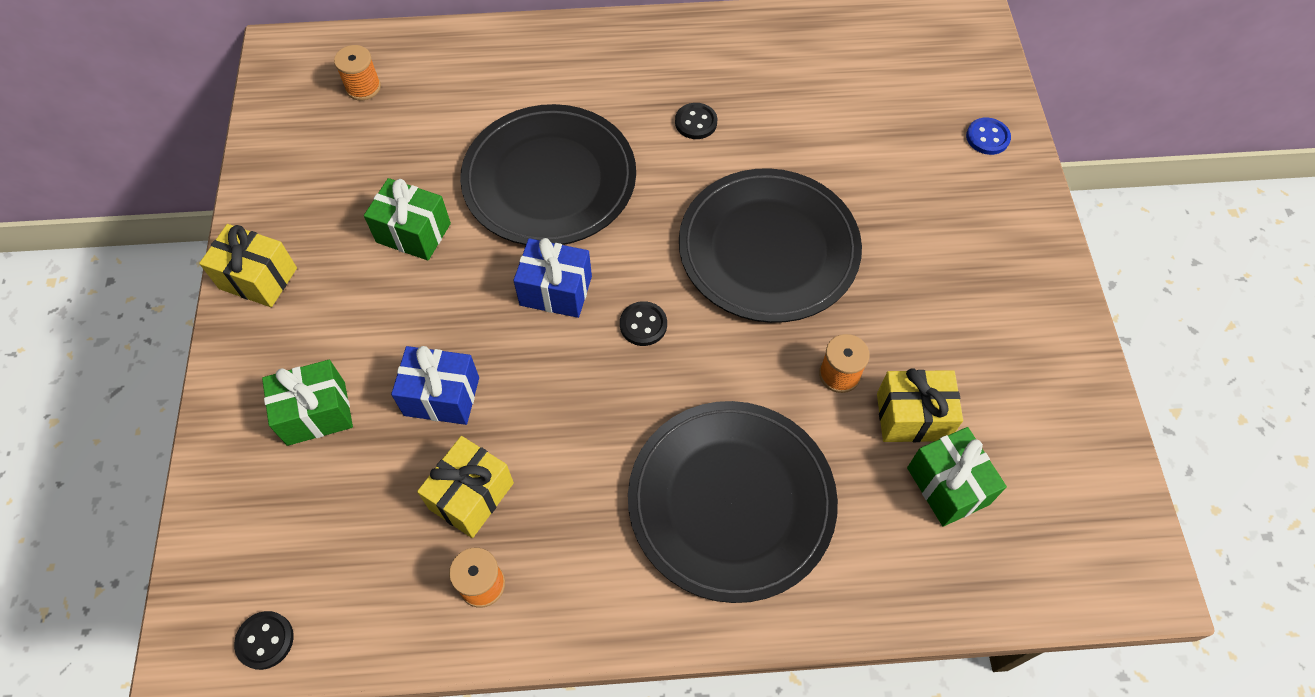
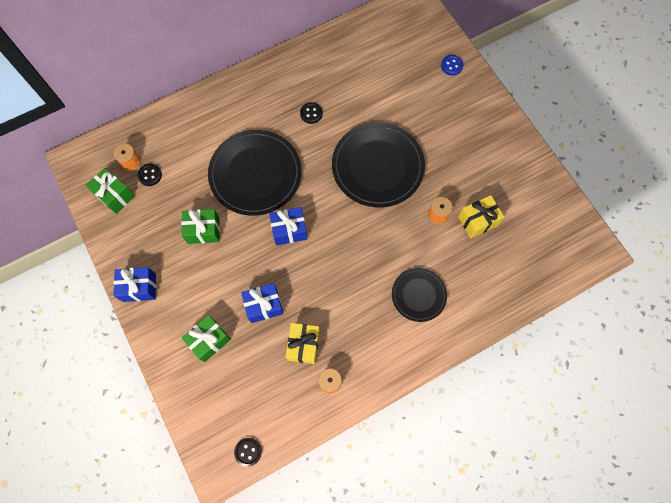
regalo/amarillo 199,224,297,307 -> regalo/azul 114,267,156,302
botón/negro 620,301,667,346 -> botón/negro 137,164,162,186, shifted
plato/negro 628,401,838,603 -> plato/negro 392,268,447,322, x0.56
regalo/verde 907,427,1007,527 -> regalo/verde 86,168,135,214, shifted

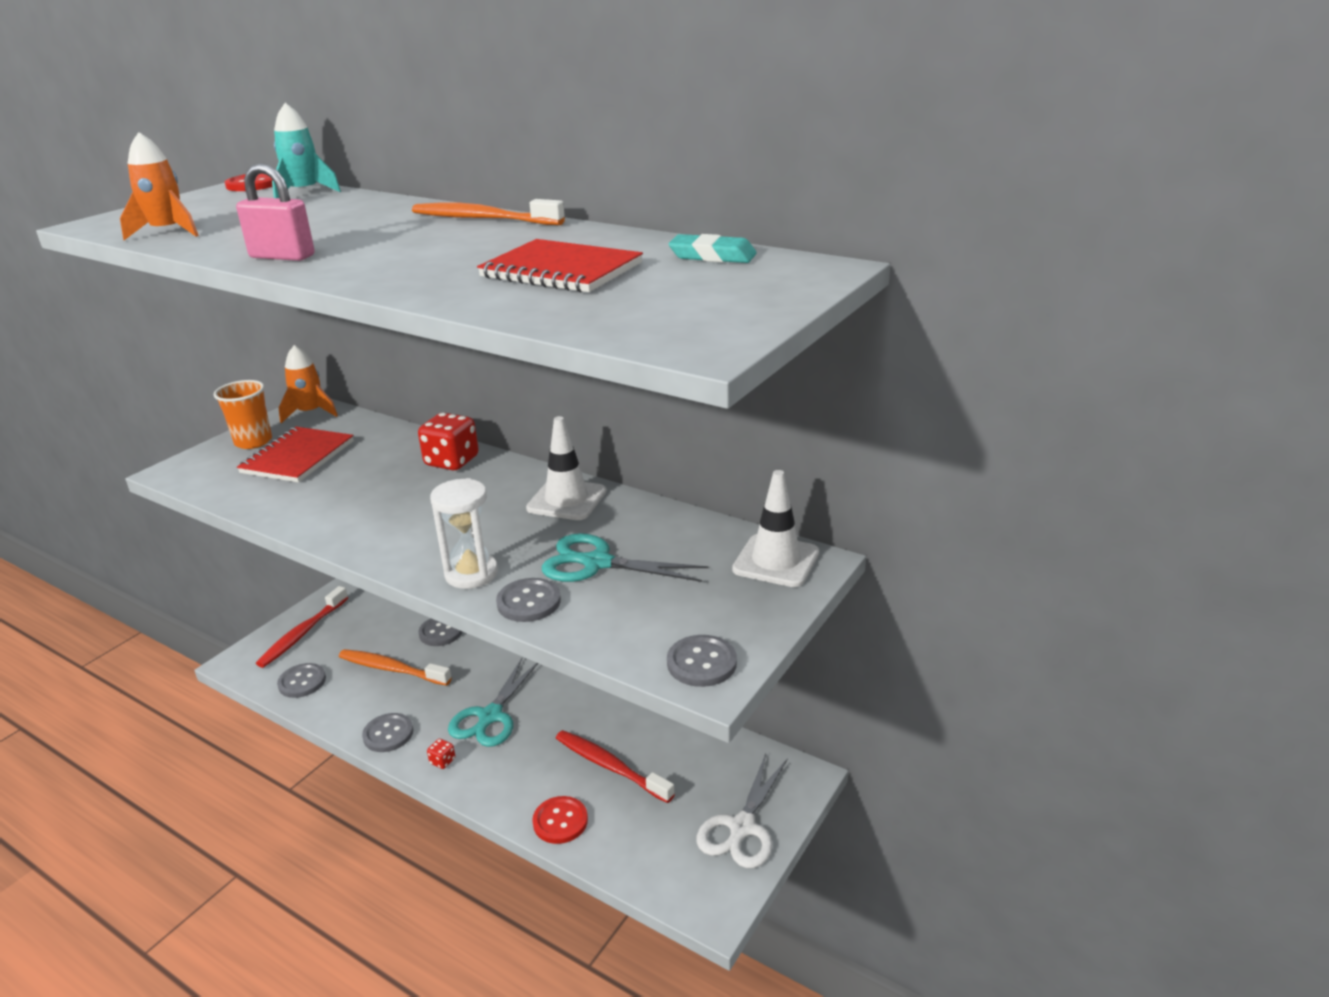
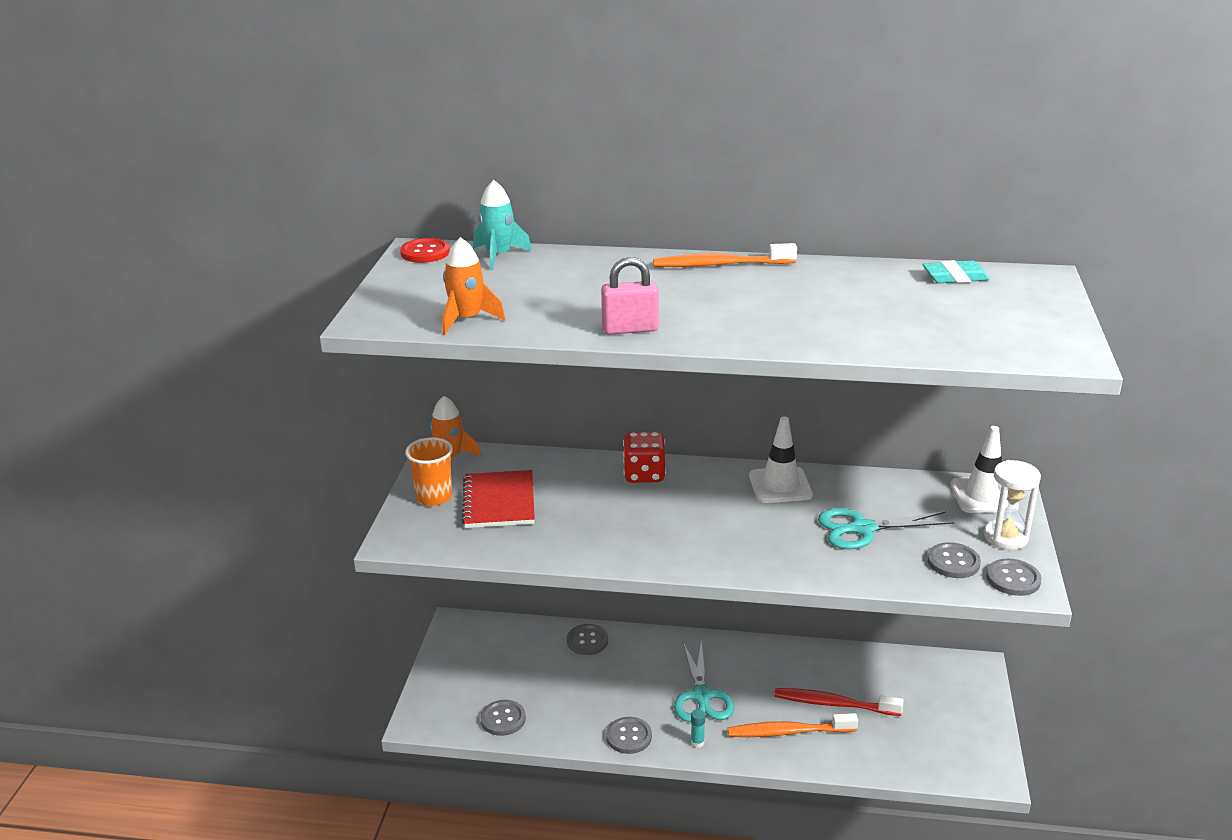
cuaderno/rojo 477,239,643,293 -> none
reloj de arena/blanco 430,478,498,589 -> reloj de arena/blanco 984,460,1041,550, shifted
botón/gris 496,578,561,622 -> botón/gris 927,542,981,578, shifted
cepillo de dientes/rojo 256,586,348,668 -> none
cepillo de dientes/naranja 339,649,452,686 -> cepillo de dientes/naranja 728,713,858,737, shifted
dado/rojo 427,739,455,769 -> barra de pegamento/turquesa 691,709,705,748
tijeras/blanco 696,754,788,868 -> none
botón/rojo 532,796,588,844 -> none

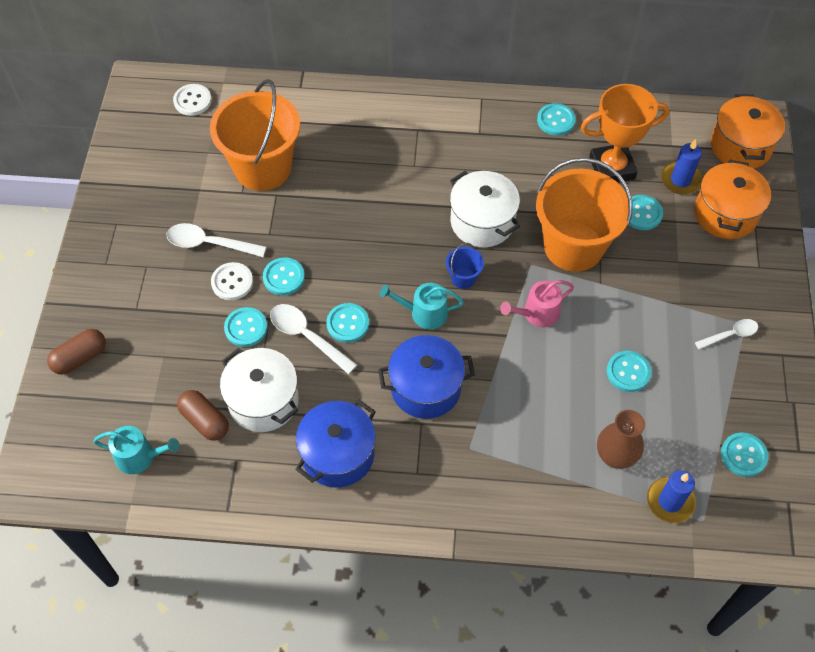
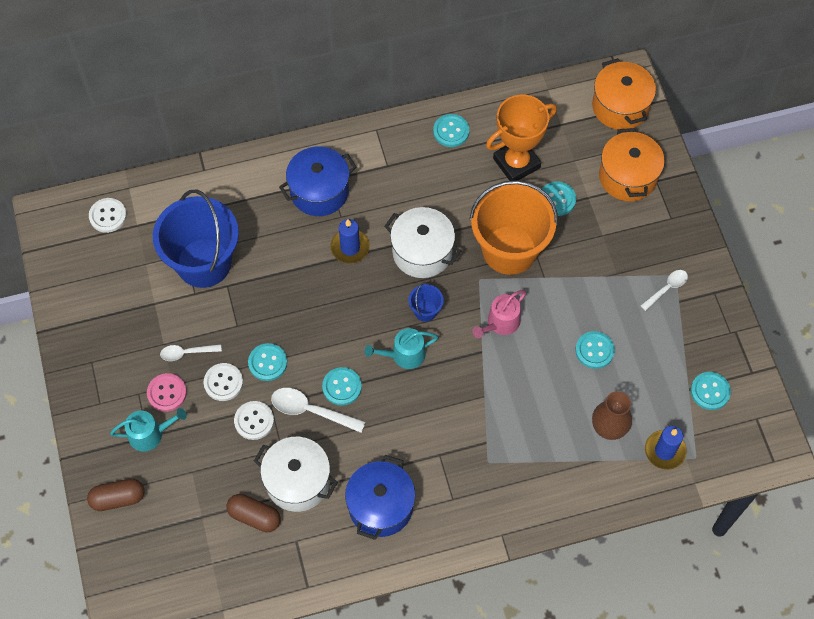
balde/naranja 210,79,300,191 -> balde/azul 153,190,239,288
vela/azul 661,139,702,194 -> vela/azul 330,219,370,263, shifted
cuchara/blanco 166,223,266,257 -> cuchara/blanco 160,344,222,361, x0.64
botón/turquesa 224,307,268,347 -> botón/blanco 234,401,274,440
cápsula/marrón 47,329,106,375 -> cápsula/marrón 87,479,145,511, 45 degrees clockwise
olla/azul 378,335,475,419 -> olla/azul 279,147,357,216, shifted
regadera/turquesa 93,426,180,474 -> regadera/turquesa 110,408,187,452, shifted
none -> botón/rosa 147,373,187,412

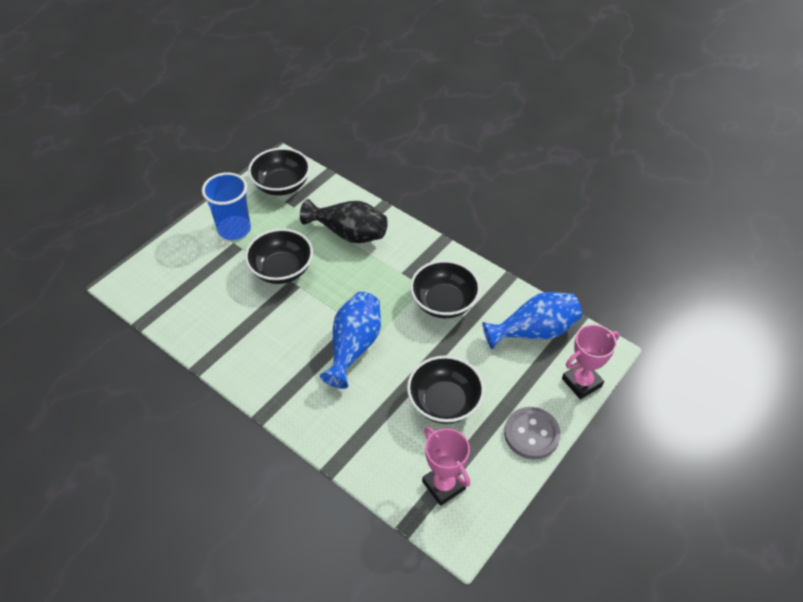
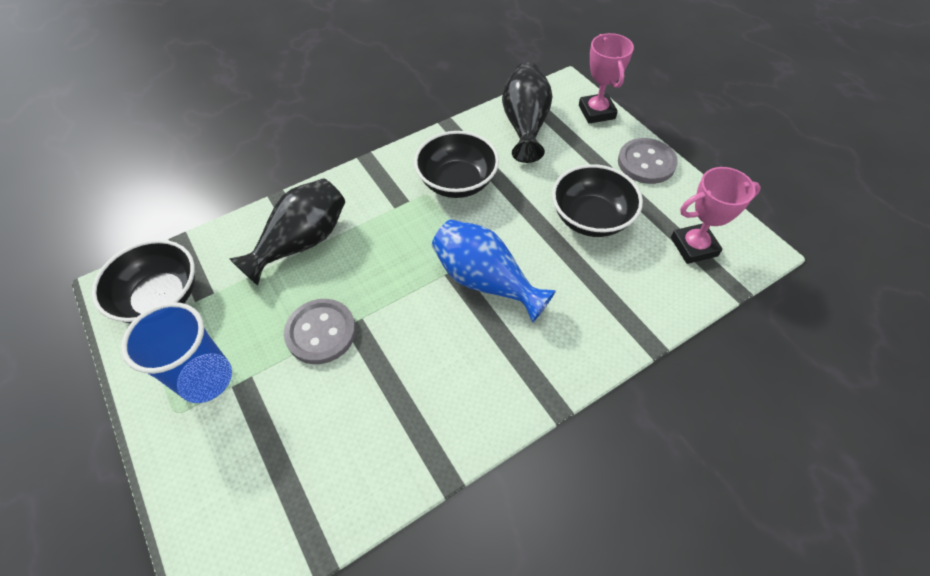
cuenco/negro 245,229,313,284 -> botón/gris 284,299,356,364
florero/azul 482,292,582,349 -> florero/negro 502,62,552,163

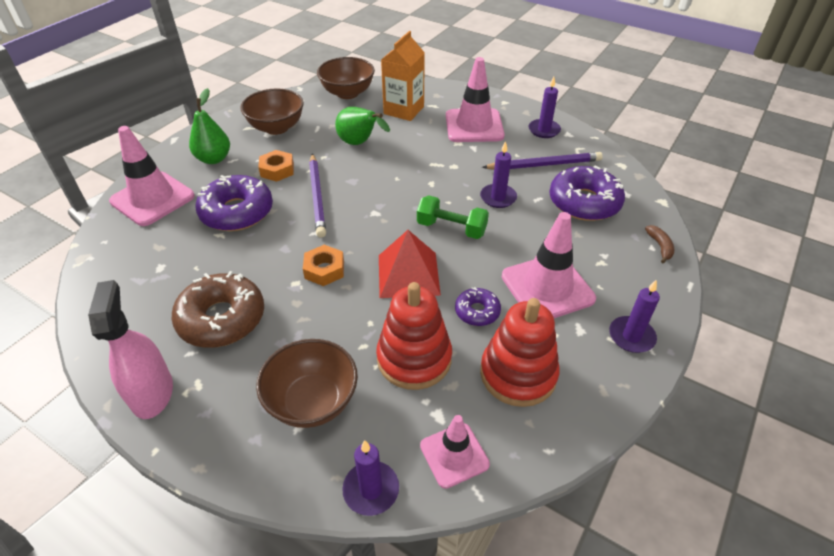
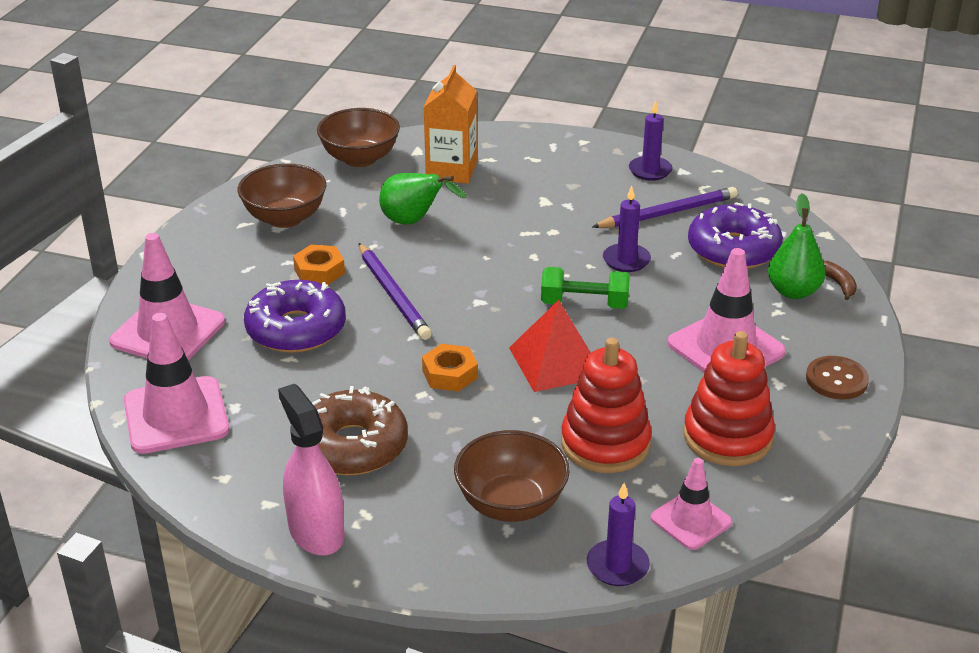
cono de tráfico/rosa 446,57,505,142 -> cono de tráfico/rosa 124,313,229,454, shifted
pera/verde 189,88,230,164 -> pera/verde 768,193,825,299, shifted
vela/morado 609,280,660,353 -> botón/marrón 806,356,869,399
rosquilla/morado 455,287,501,326 -> none

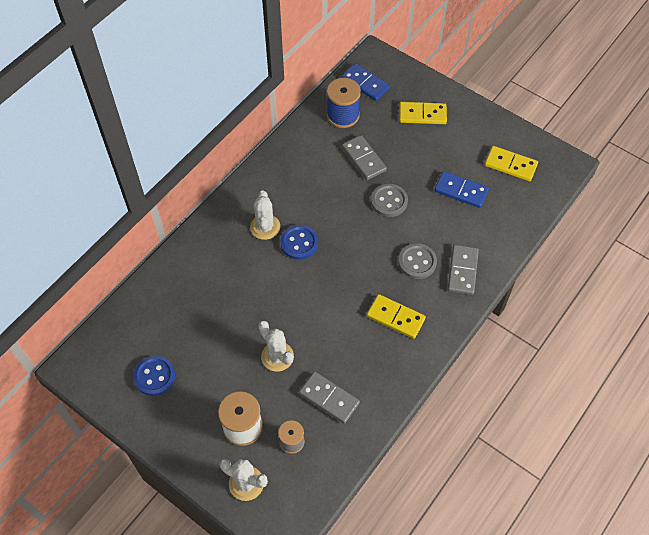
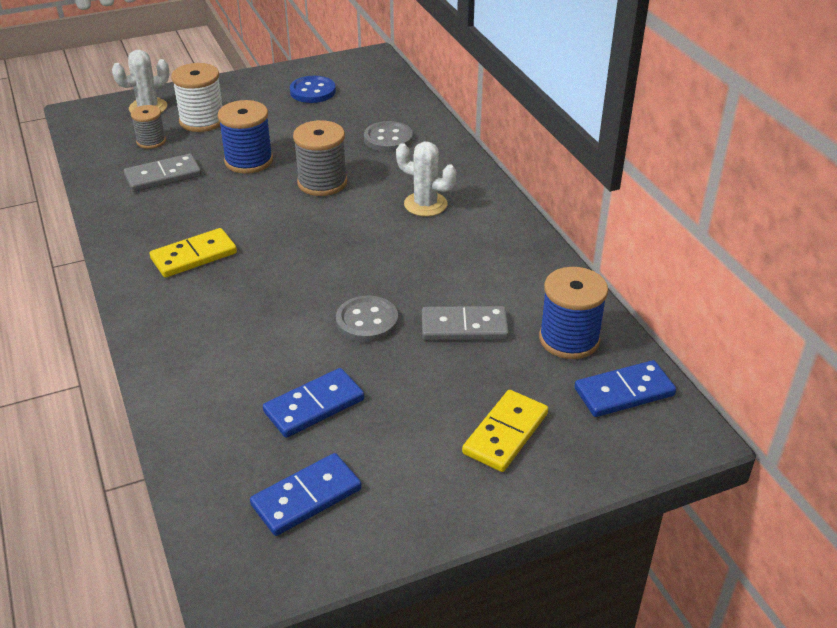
ficha de dominó/amarillo 485,146,538,181 -> ficha de dominó/azul 250,453,362,536
botón/azul 280,225,318,260 -> none
botón/gris 398,243,437,279 -> botón/gris 364,121,413,152, shifted
ficha de dominó/gris 448,245,479,295 -> none
cactus/blanco 258,321,294,372 -> carrete/azul 218,100,273,174
none -> carrete/gris 293,120,347,196

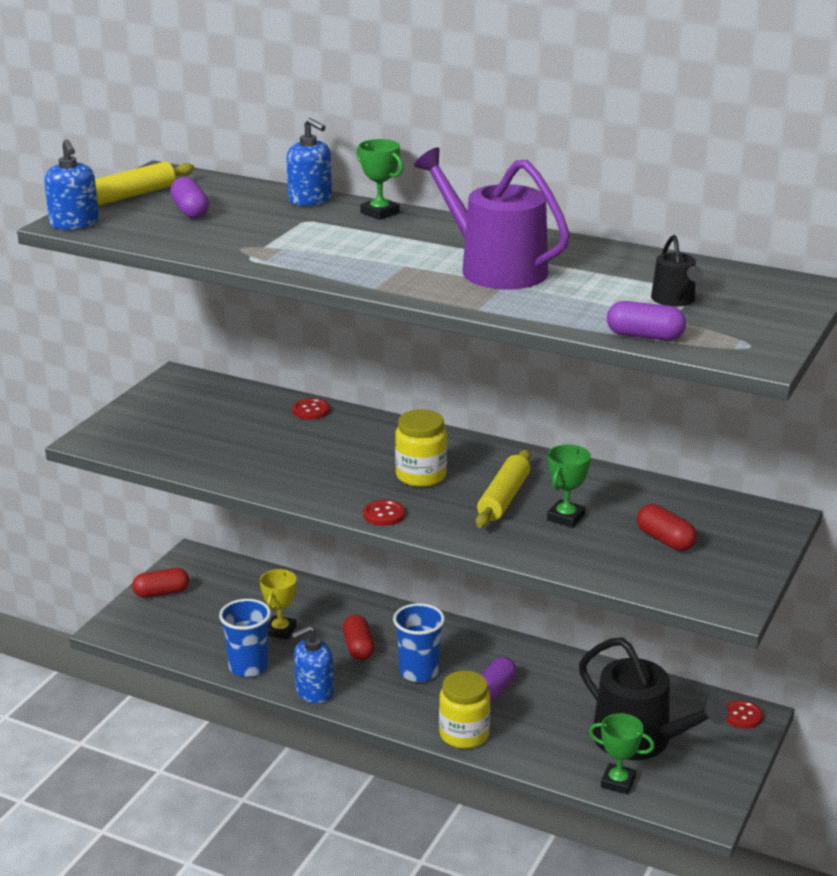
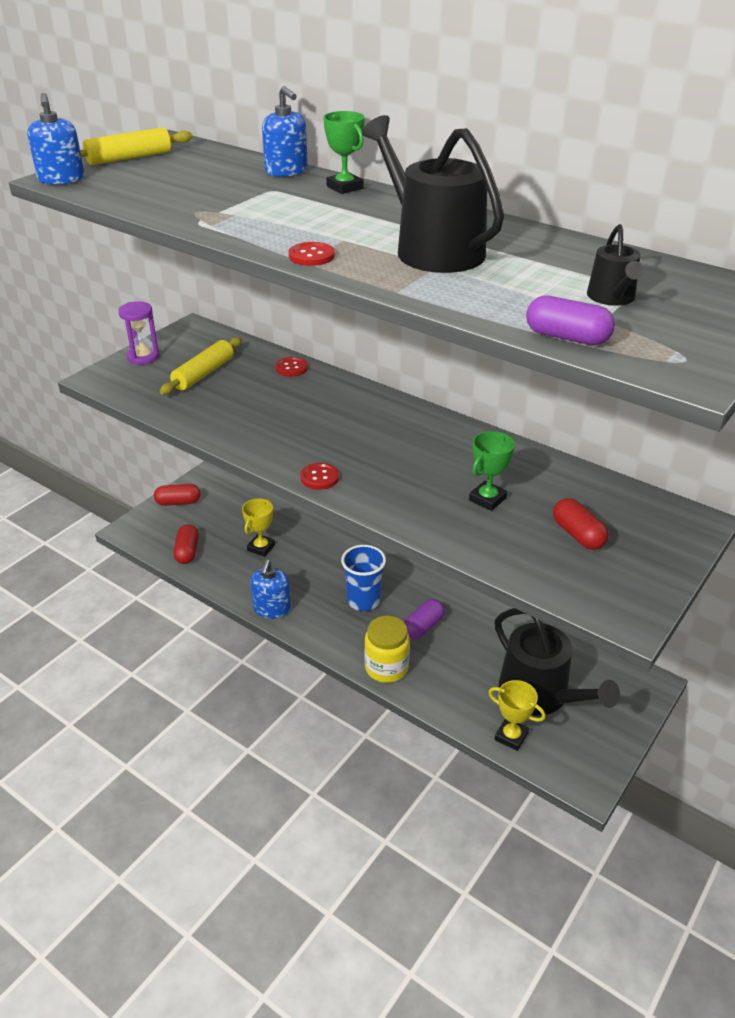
regadera/morado 414,147,570,289 -> regadera/negro 362,115,504,273
cápsula/morado 171,177,209,218 -> none
tarro/amarillo 395,409,447,487 -> none
rodillo/amarillo 476,450,531,528 -> rodillo/amarillo 160,337,242,395, shifted
vaso/azul 219,599,271,677 -> none
cápsula/rojo 343,615,375,660 -> cápsula/rojo 173,524,199,564, shifted
dispensador de jabón/azul 291,626,334,704 -> dispensador de jabón/azul 250,559,291,619, 60 degrees counterclockwise
botón/rojo 726,700,763,729 -> botón/rojo 289,242,335,266, shifted
trofeo/verde 589,713,655,794 -> trofeo/amarillo 488,680,546,751
none -> reloj de arena/morado 118,301,159,365

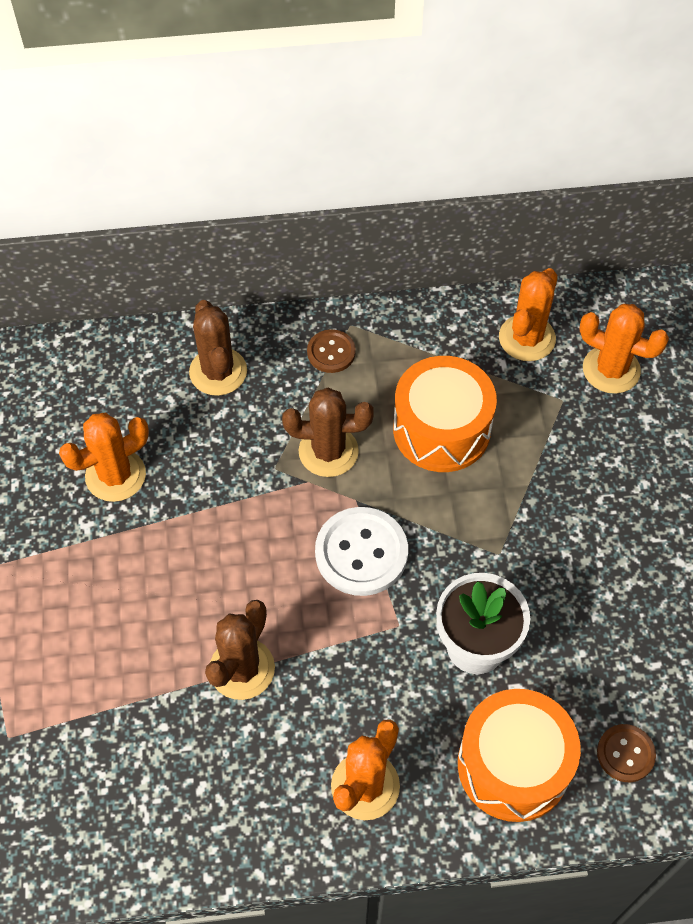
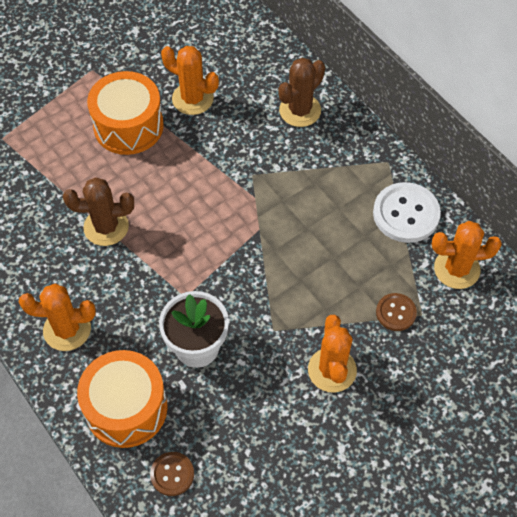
cactus/naranja 579,304,669,394 -> cactus/naranja 308,315,357,393, shifted
botón/marrón 307,329,356,373 -> botón/marrón 376,293,417,331, shifted
tambor/naranja 393,356,497,472 -> tambor/naranja 87,71,164,155, shifted
cactus/marrón 282,388,374,477 -> none
botón/blanco 315,507,408,596 -> botón/blanco 373,182,441,243, shifted

